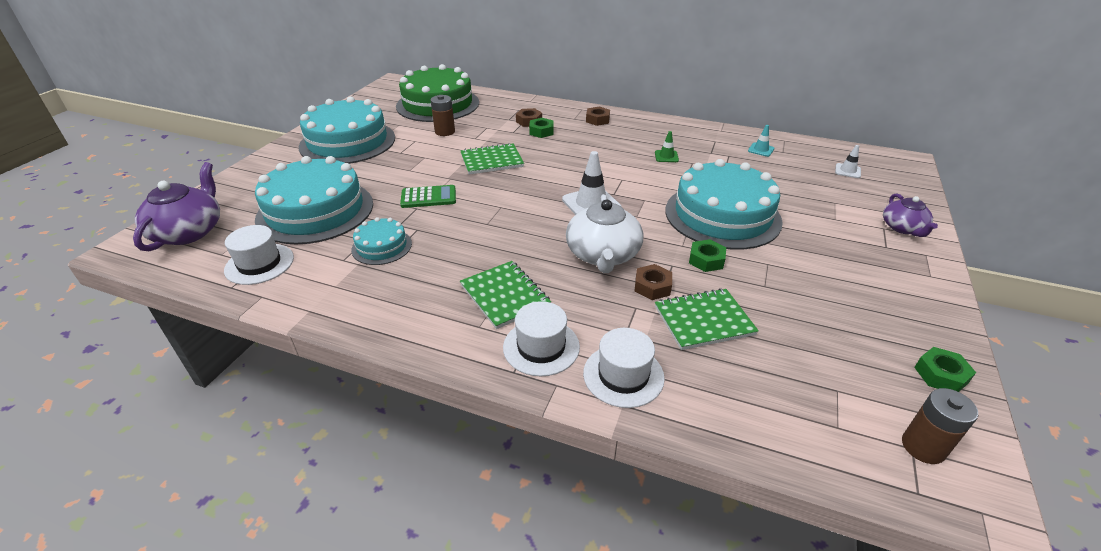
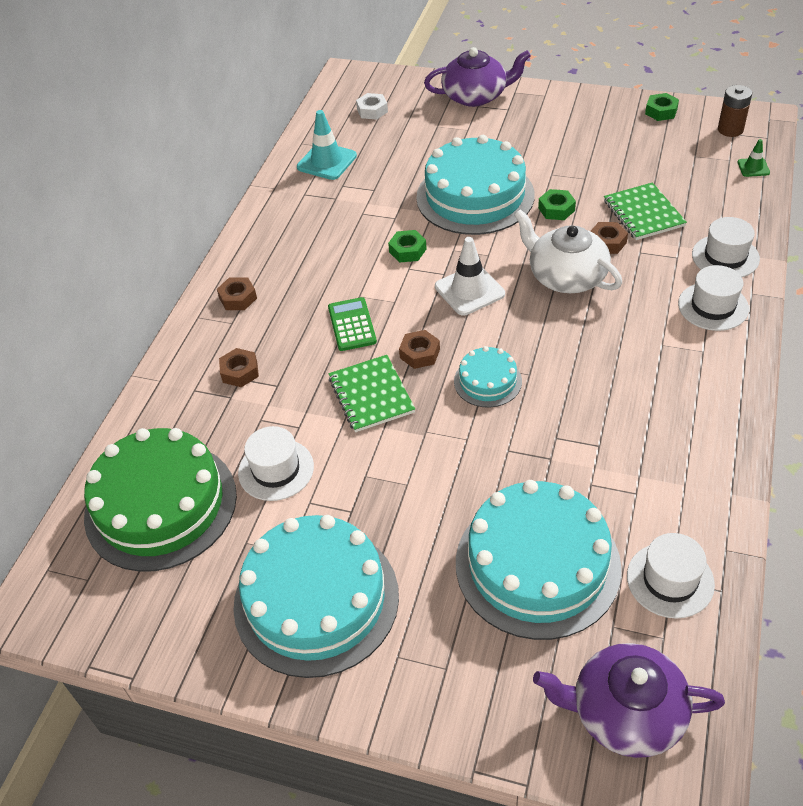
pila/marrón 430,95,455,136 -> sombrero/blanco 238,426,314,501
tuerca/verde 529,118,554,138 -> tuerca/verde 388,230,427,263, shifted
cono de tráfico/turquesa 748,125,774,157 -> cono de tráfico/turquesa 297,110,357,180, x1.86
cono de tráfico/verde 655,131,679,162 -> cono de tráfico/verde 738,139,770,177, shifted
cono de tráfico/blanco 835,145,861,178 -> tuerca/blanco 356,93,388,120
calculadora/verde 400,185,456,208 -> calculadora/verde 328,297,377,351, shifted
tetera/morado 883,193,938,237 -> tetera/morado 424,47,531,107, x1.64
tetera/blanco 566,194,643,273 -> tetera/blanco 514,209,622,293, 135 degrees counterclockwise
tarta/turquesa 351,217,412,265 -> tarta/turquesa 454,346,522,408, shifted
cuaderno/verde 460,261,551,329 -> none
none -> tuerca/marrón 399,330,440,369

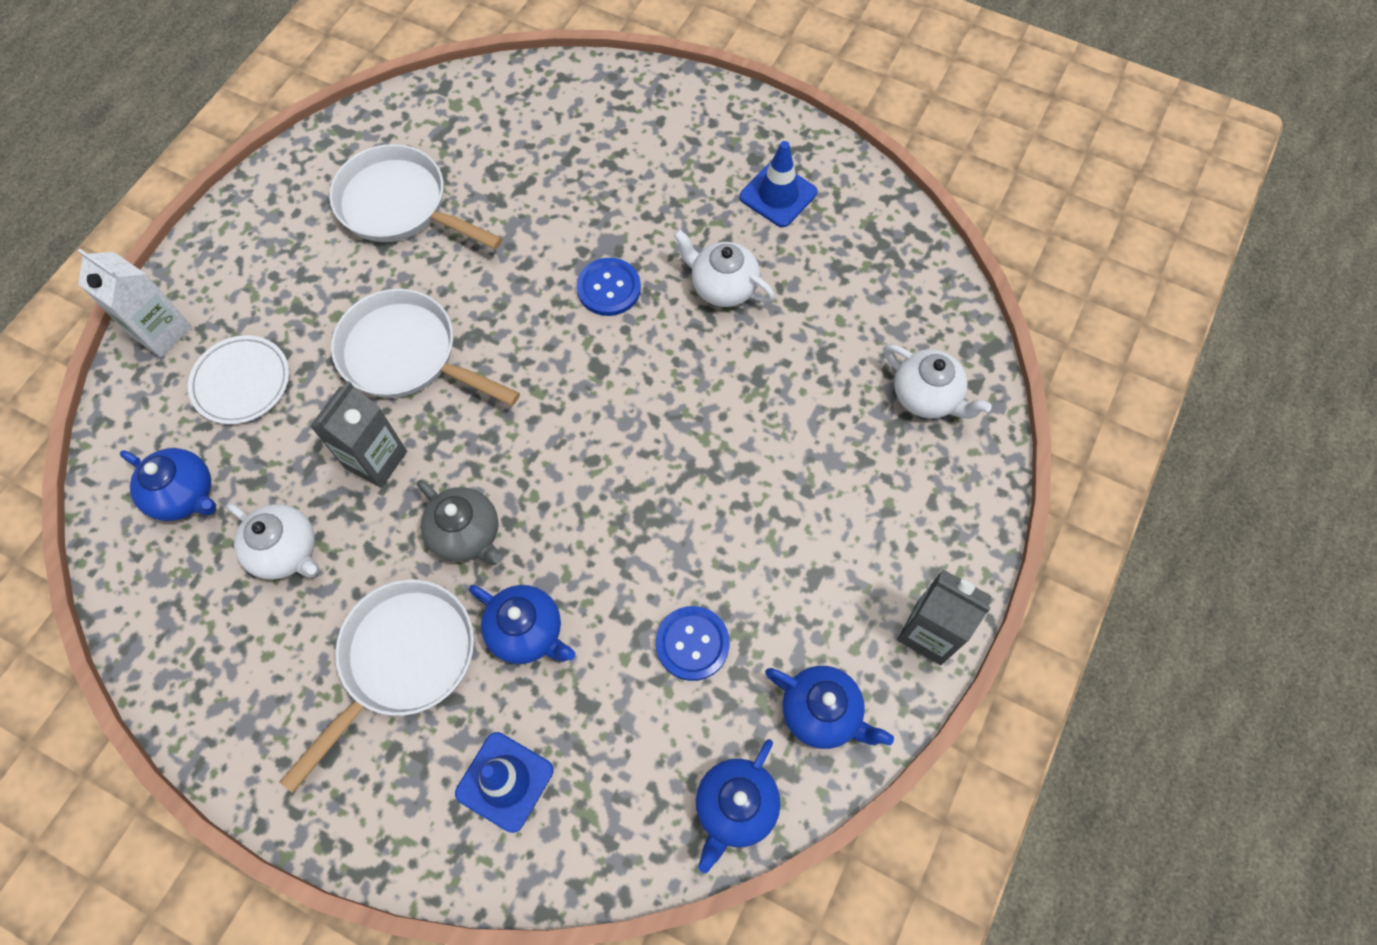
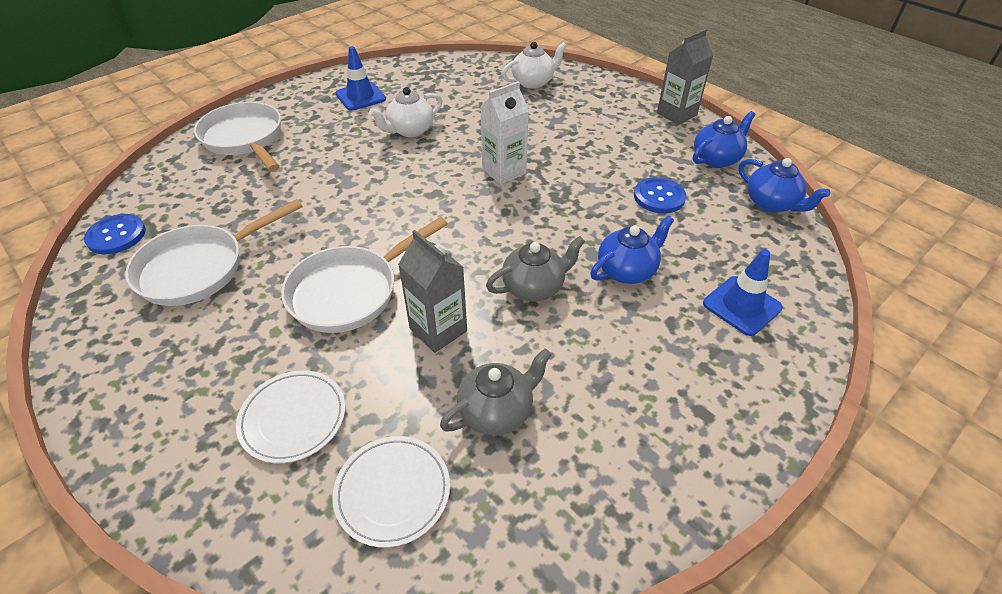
cartón de leche/blanco 77,249,192,357 -> cartón de leche/blanco 480,81,529,185, shifted
botón/azul 577,258,641,316 -> botón/azul 84,214,146,254, shifted
tetera/azul 120,448,216,521 -> plato/blanco 333,436,450,548
tetera/blanco 226,503,319,580 -> tetera/gris 440,348,552,435
sartén/blanco 279,580,474,793 -> sartén/blanco 194,102,281,171, shifted

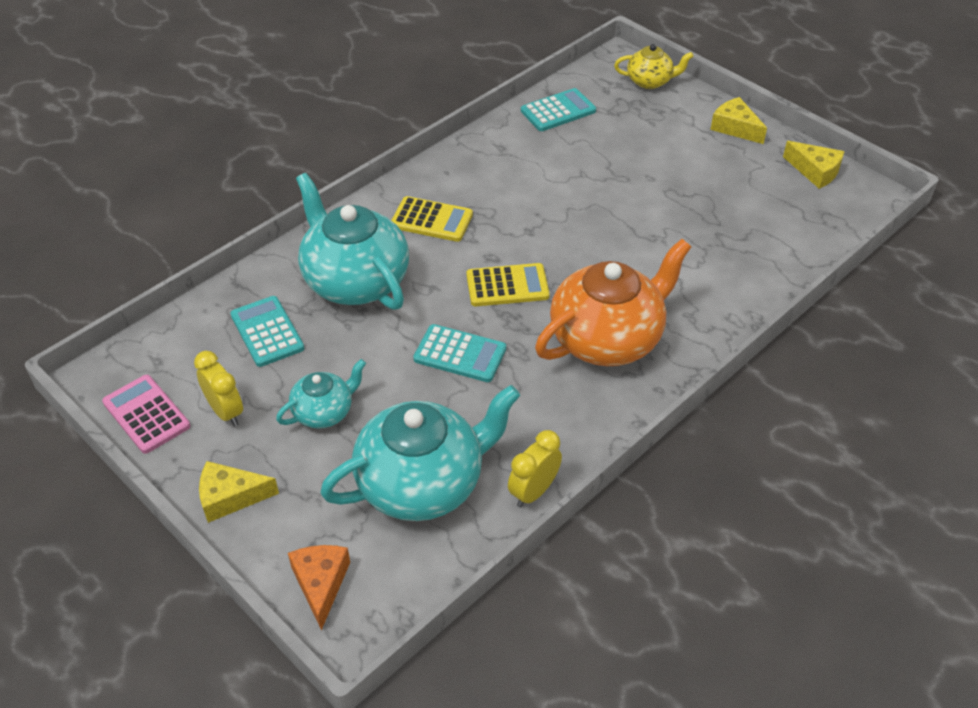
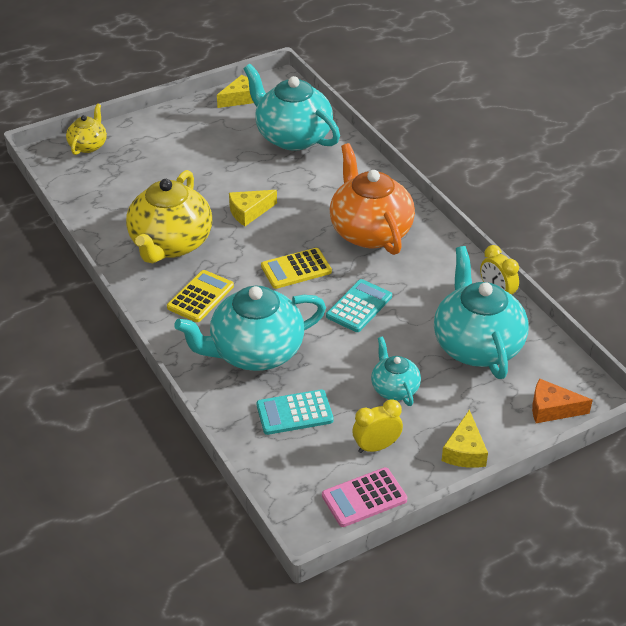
calculadora/turquesa 521,88,596,131 -> none
queso/amarillo 710,97,767,144 -> queso/amarillo 229,190,277,226, shifted
calculadora/amarillo 466,263,550,306 -> calculadora/amarillo 261,248,332,289, 120 degrees counterclockwise
none -> tetera/turquesa 244,64,340,151
none -> tetera/amarillo 126,170,212,263

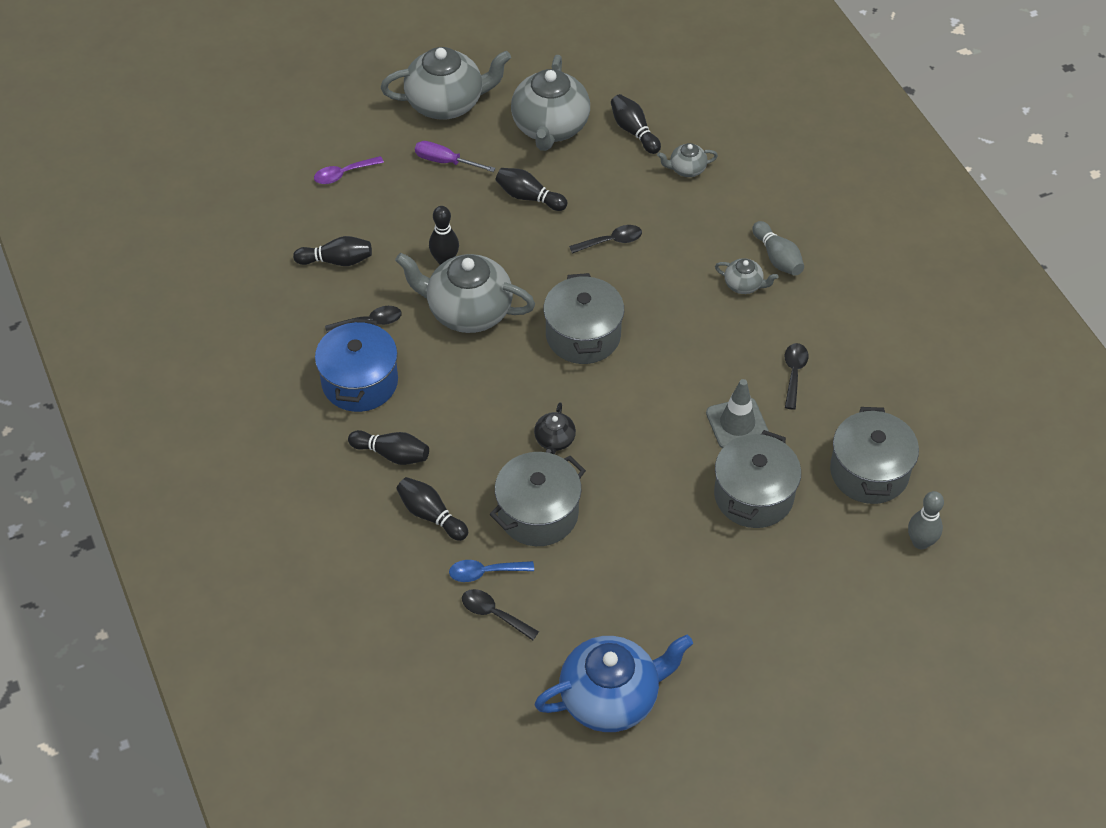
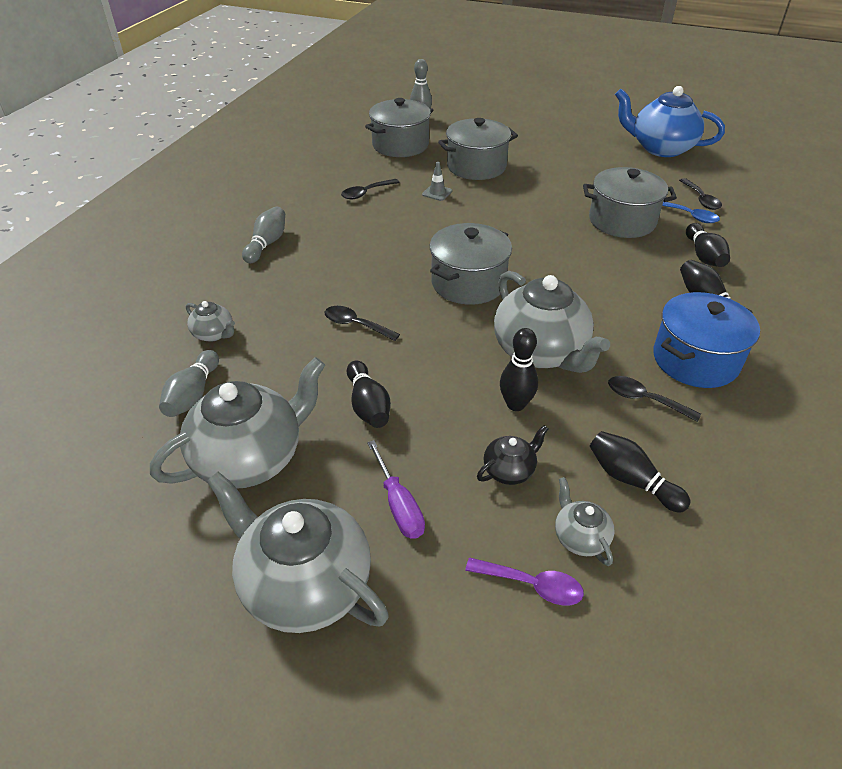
bolo/negro 611,94,661,154 -> bolo/gris 159,350,219,417
tetera/gris 715,258,778,294 -> tetera/gris 555,477,615,566, shifted
cono de tráfico/gris 706,379,769,448 -> cono de tráfico/gris 422,162,452,201, x0.57
tetera/negro 534,402,576,454 -> tetera/negro 477,425,548,485, shifted

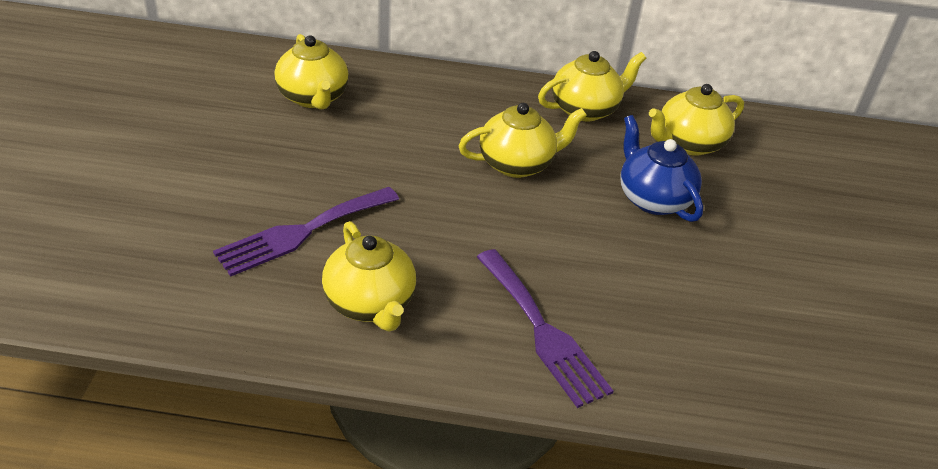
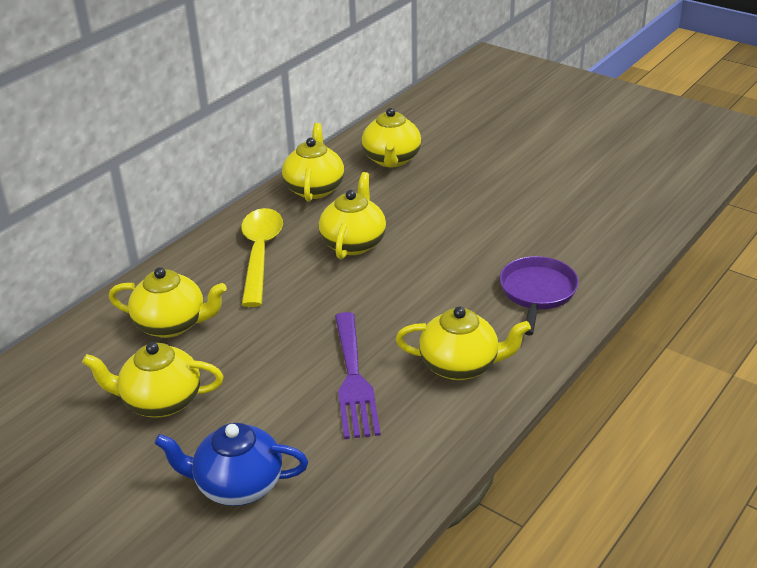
tetera/azul 620,115,703,222 -> tetera/azul 154,423,308,506, shifted
tenedor/morado 477,249,613,408 -> sartén/morado 500,256,579,335
none -> cuchara/amarillo 241,208,283,307
none -> tetera/amarillo 82,342,224,418

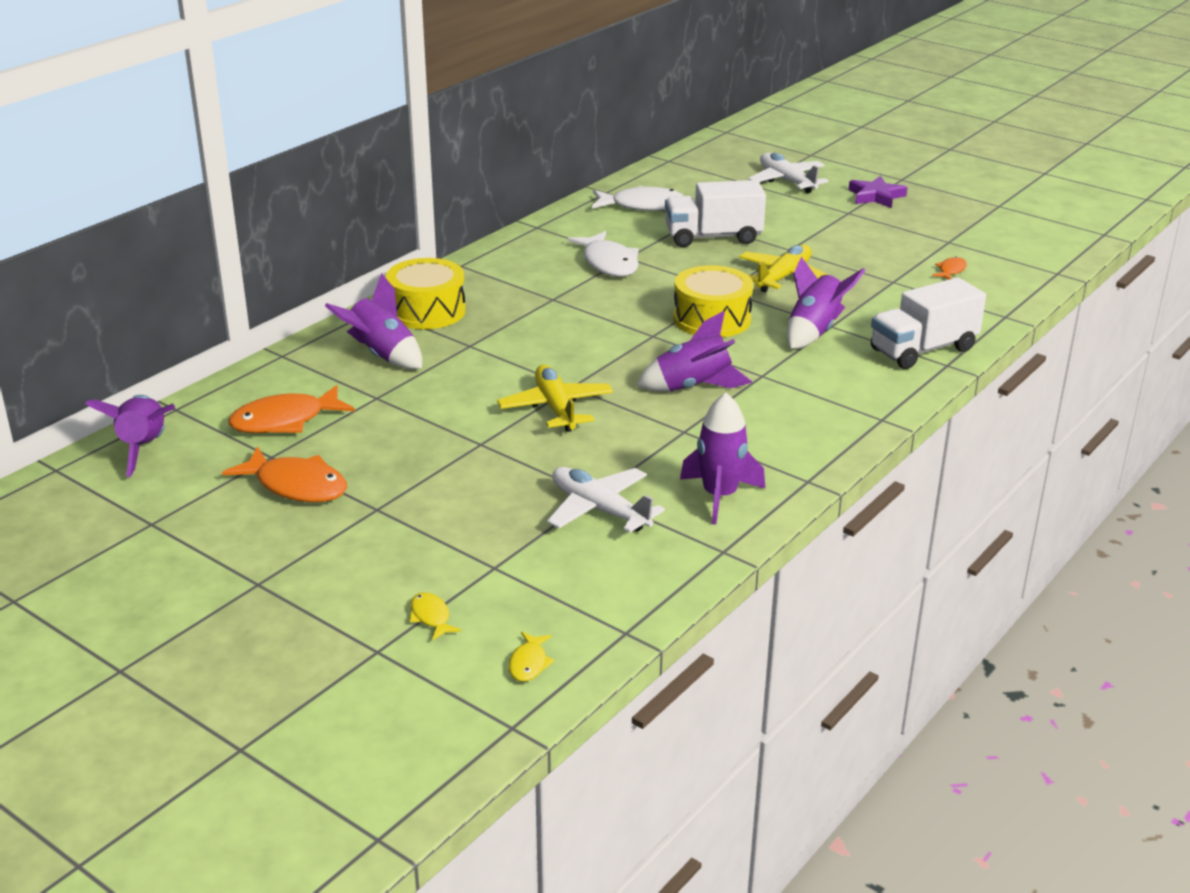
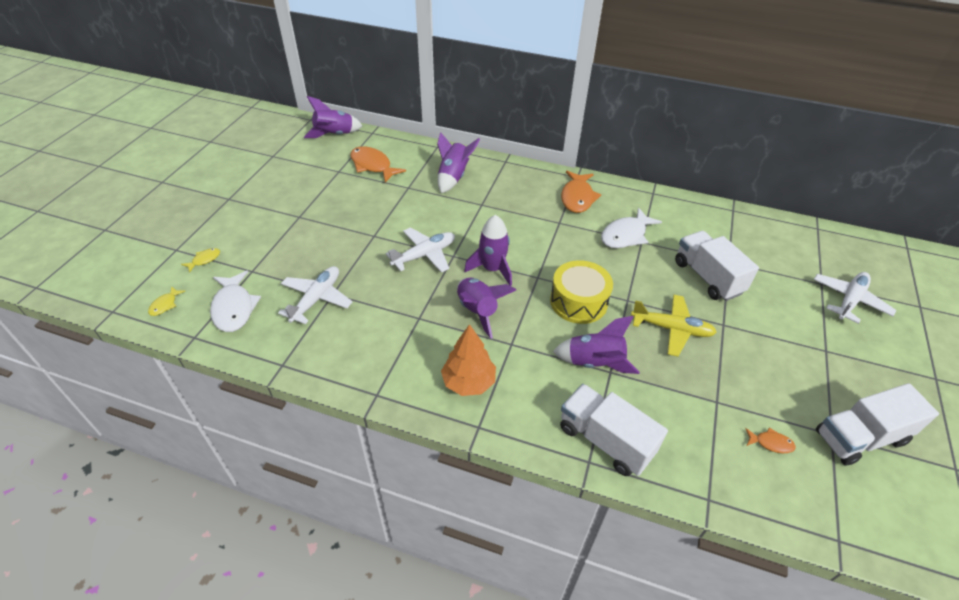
estrella/morado 849,176,907,208 -> none
pez/blanco 592,186,683,211 -> pez/blanco 210,271,261,332, shifted
tambor/amarillo 386,258,466,329 -> none
avión/amarillo 497,365,613,432 -> avión/blanco 386,227,455,273
cohete/morado 680,393,765,525 -> cohete/morado 464,215,512,286, shifted
pez/naranja 222,446,347,502 -> pez/naranja 561,171,601,213, shifted
pez/amarillo 508,632,554,682 -> pez/amarillo 148,286,185,316, 60 degrees counterclockwise
none -> árbol/naranja 441,324,496,396
none -> camión/blanco 816,383,939,466

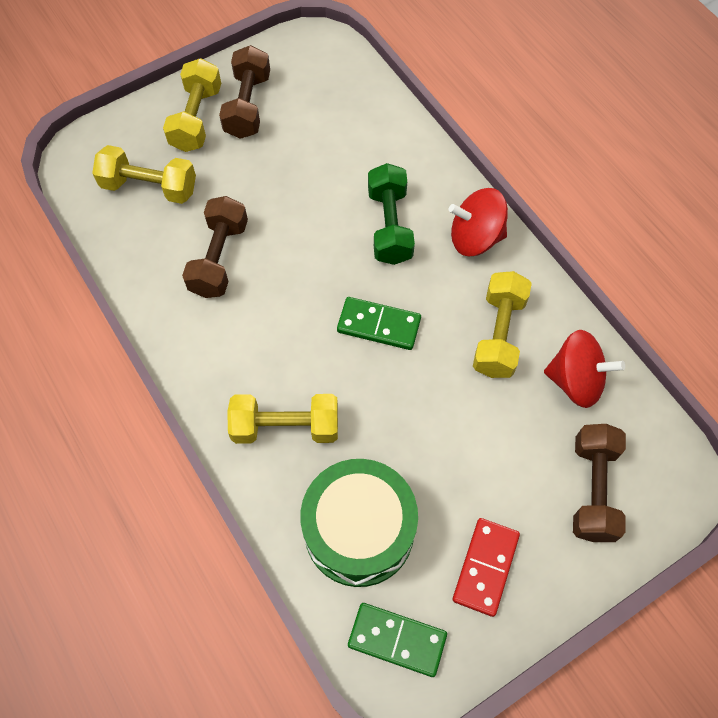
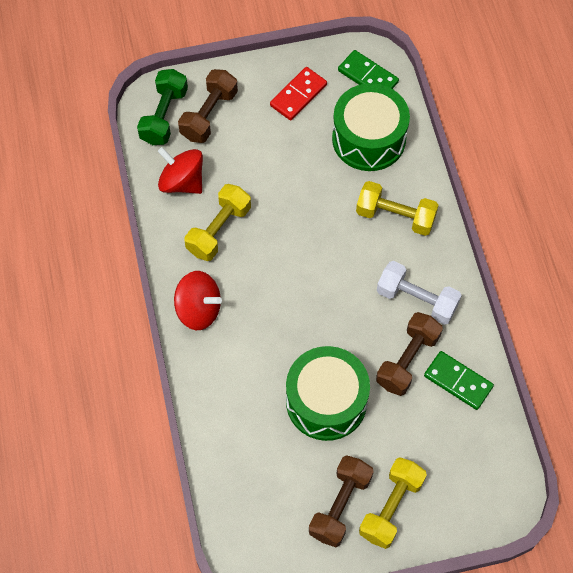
mancuerna/amarillo 92,145,196,204 -> none
mancuerna/verde 368,163,415,265 -> mancuerna/verde 137,69,188,145, shifted
ficha de dominó/verde 337,297,421,350 -> ficha de dominó/verde 424,351,494,410, shifted
none -> mancuerna/blanco 377,261,462,325
none -> tambor/verde 286,346,370,441

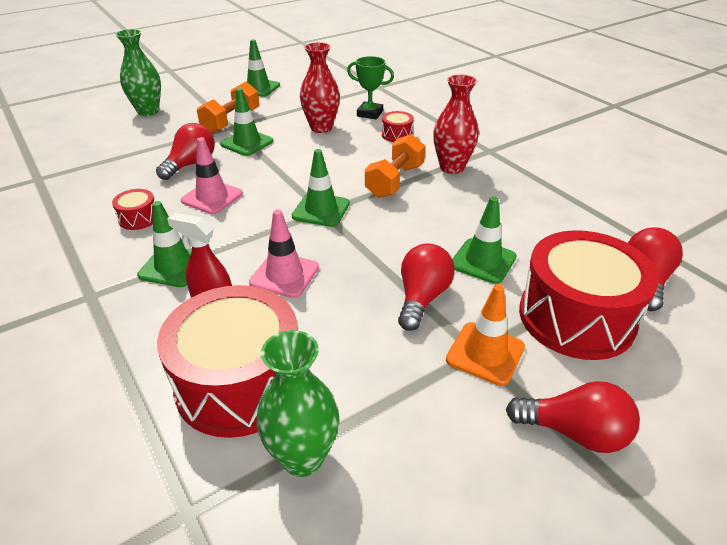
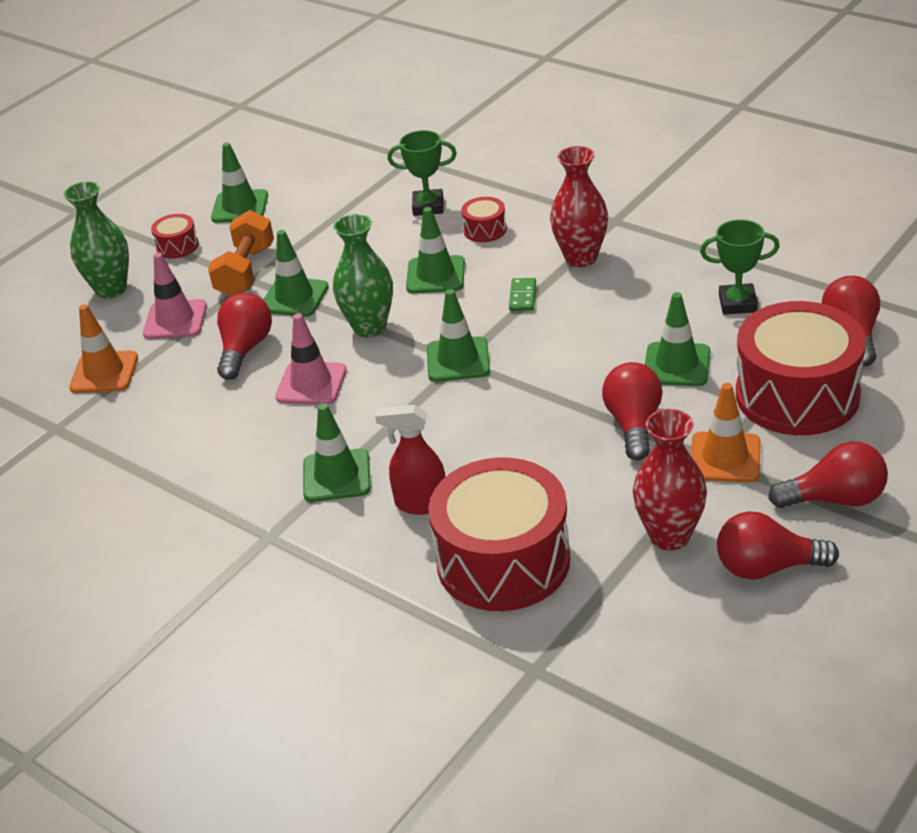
florero/rojo 300,42,340,133 -> florero/rojo 633,409,707,550, shifted
mancuerna/naranja 365,134,425,198 -> ficha de dominó/verde 509,278,536,311
tambor/rojo 112,189,155,230 -> tambor/rojo 151,214,199,259, shifted
cono de tráfico/rosa 249,209,319,298 -> cono de tráfico/rosa 143,252,207,339, shifted
florero/verde 256,330,339,477 -> florero/verde 333,214,393,338, shifted
none -> cono de tráfico/verde 406,207,465,293
none -> trofeo/verde 700,220,780,315
none -> cono de tráfico/naranja 69,304,138,393
none -> bombilla/rojo 717,511,839,580

